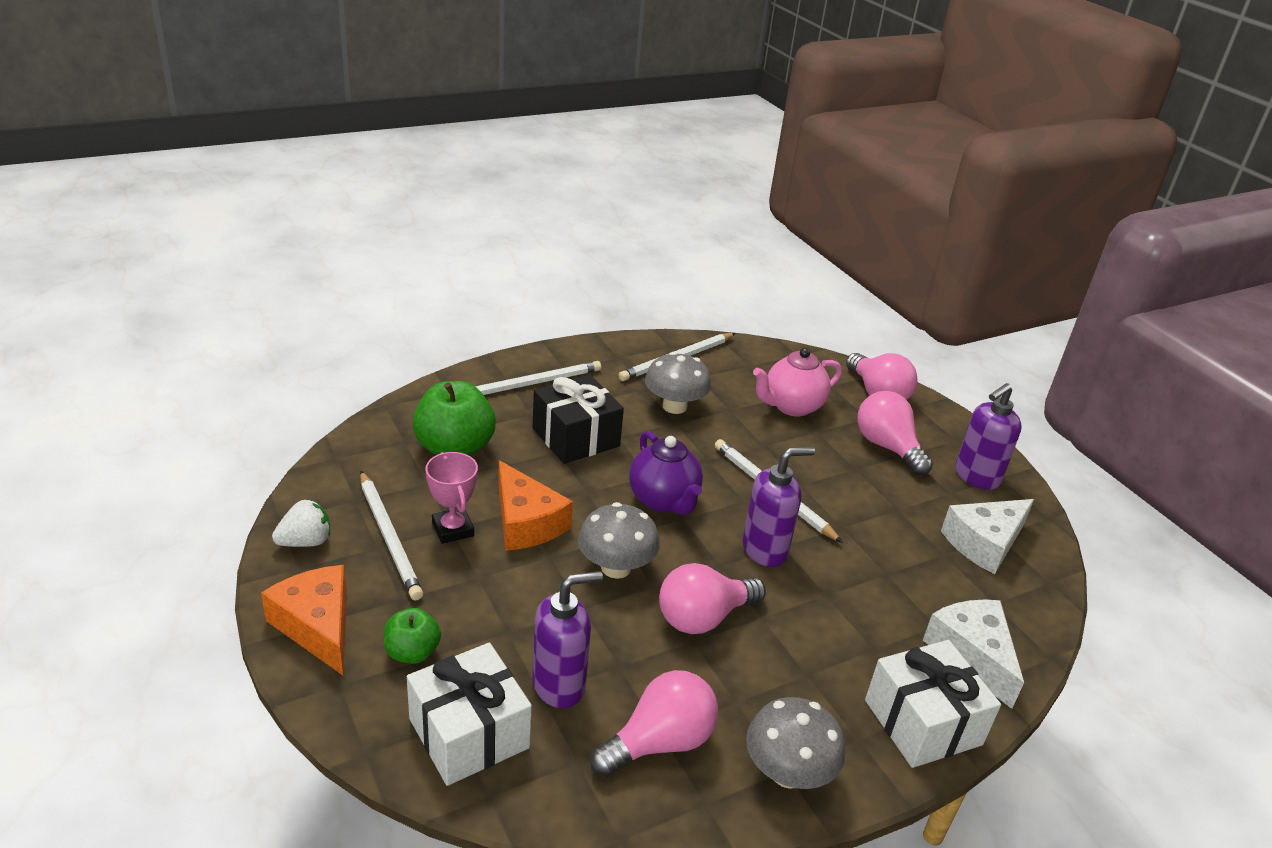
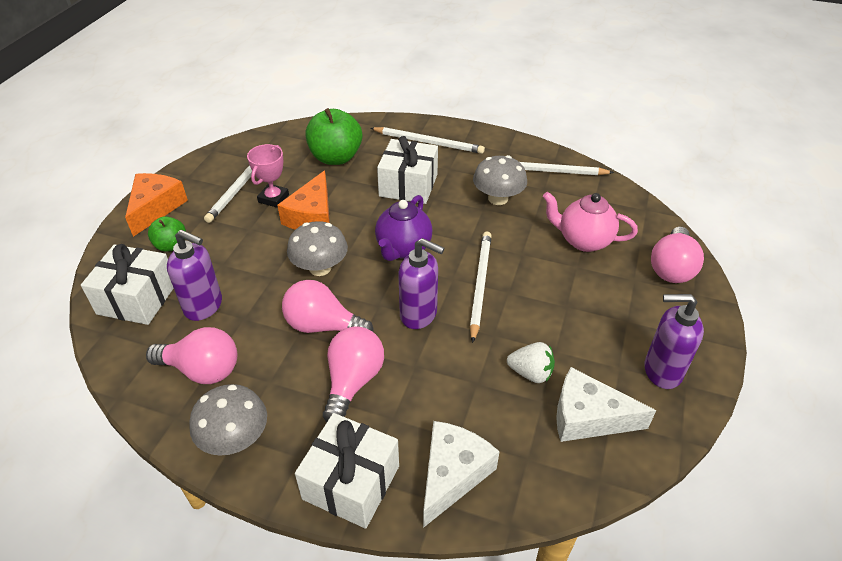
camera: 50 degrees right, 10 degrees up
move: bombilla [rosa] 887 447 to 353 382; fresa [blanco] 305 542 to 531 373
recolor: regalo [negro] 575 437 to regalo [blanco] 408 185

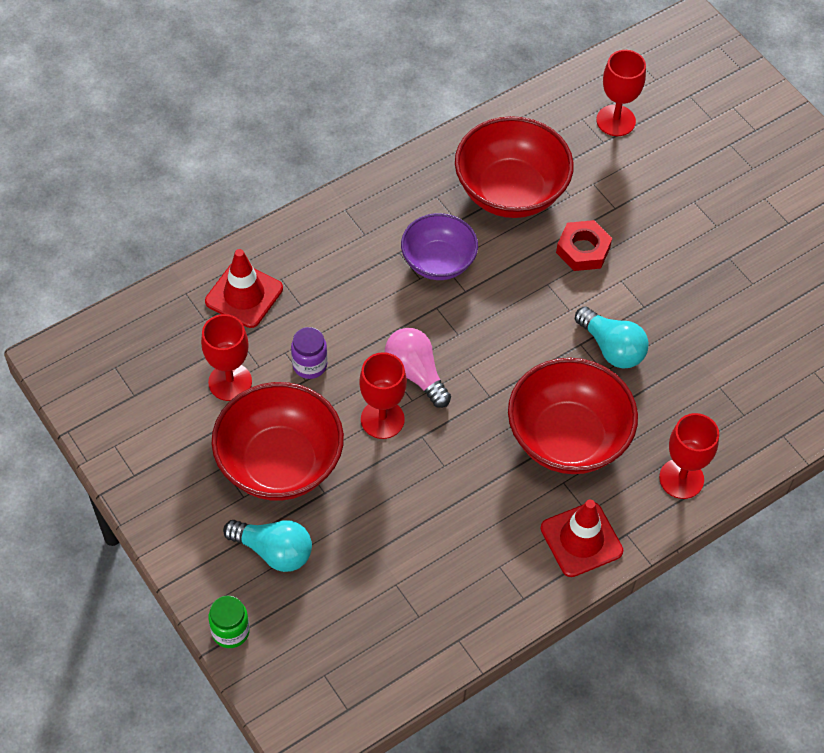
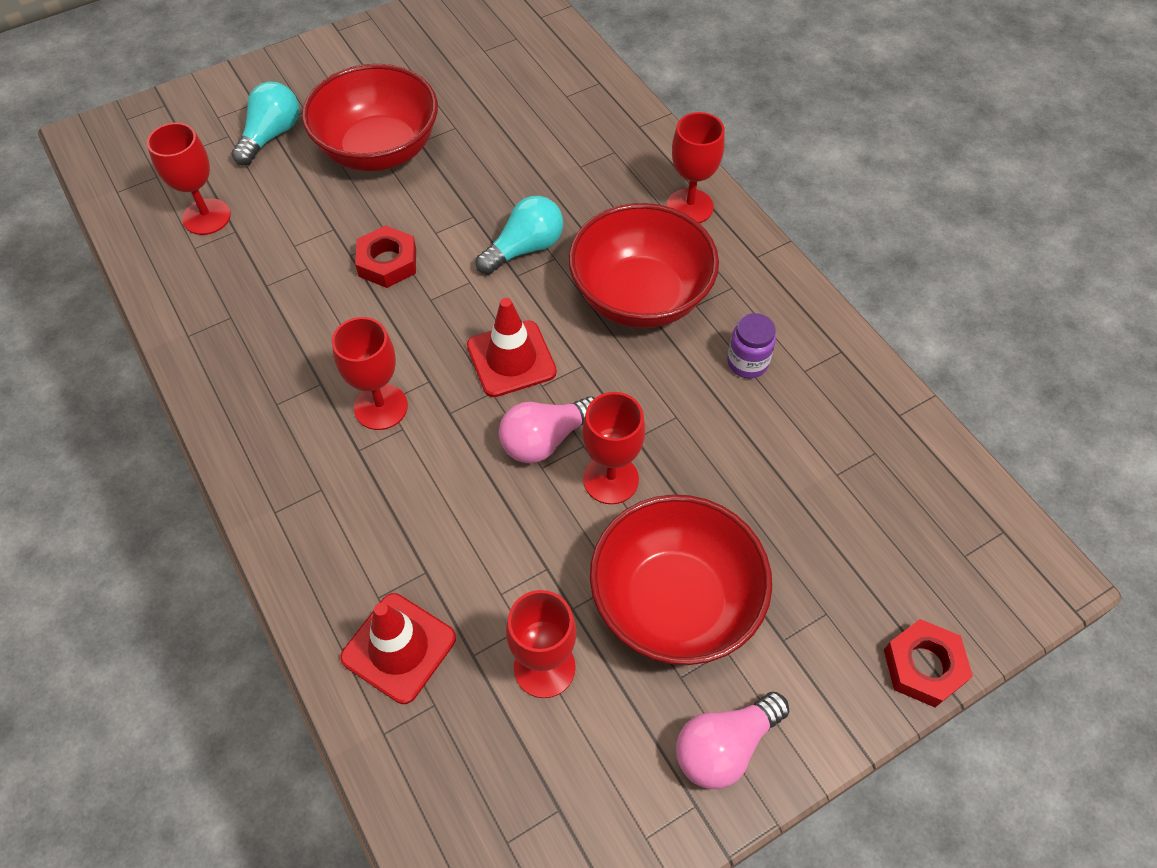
camera: 85 degrees left, 0 degrees up
insert: bombilla [rosa] 724 747
move: cuenco [rojo] 510 191 to 379 150; tarro [morado] 310 365 to 747 363; cono de tráfico [rojo] 581 539 to 511 359; bombilla [turquesa] 274 551 to 271 135
replace: cuenco [morado] 438 262 to copa [rojo] 381 407; tarro [verde] 230 631 to tuerca [rojo] 923 666

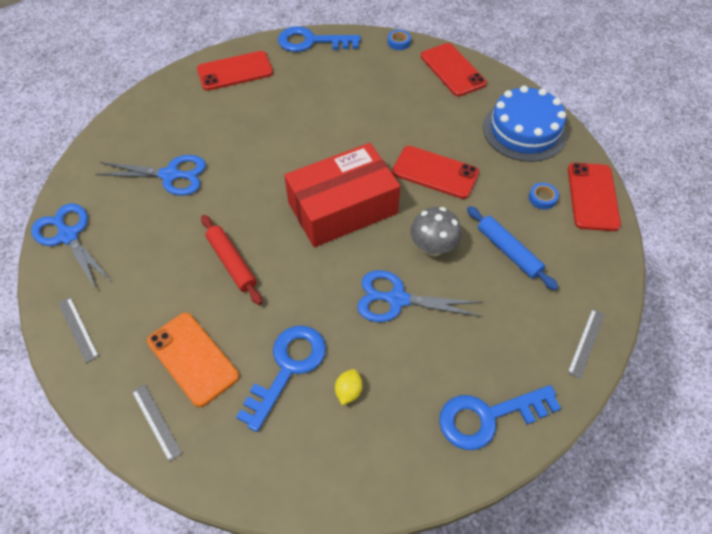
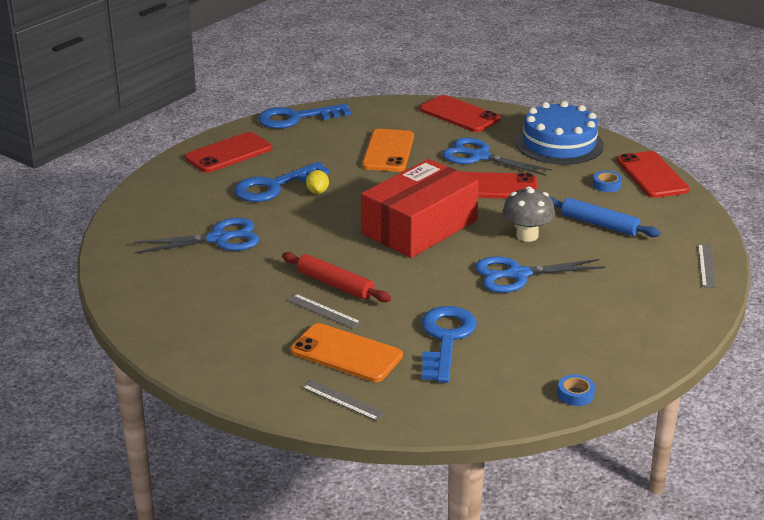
camera: 20 degrees left, 25 degrees down
insert: móvil [naranja] 388 151
move: cinta adhesiva [azul] 398 42 to 575 394; tijeras [azul] 68 236 to 479 157; regla [gris] 78 329 to 323 311; limón [amarillo] 348 391 to 317 192; llave [azul] 488 417 to 274 186

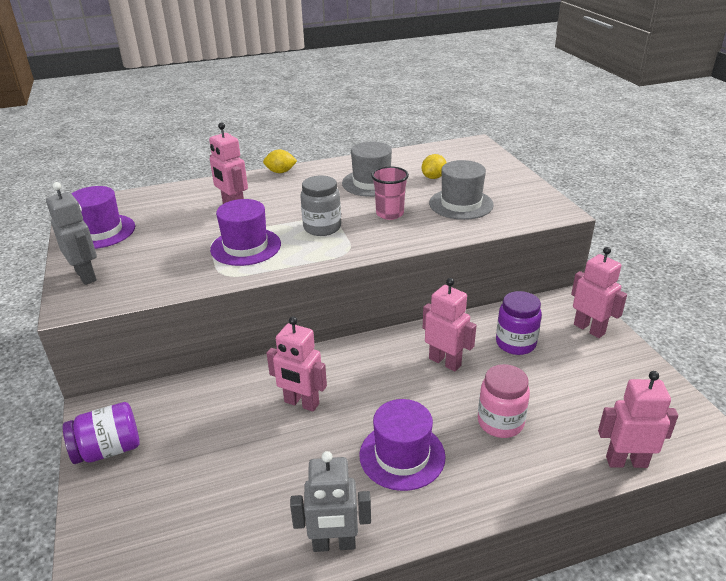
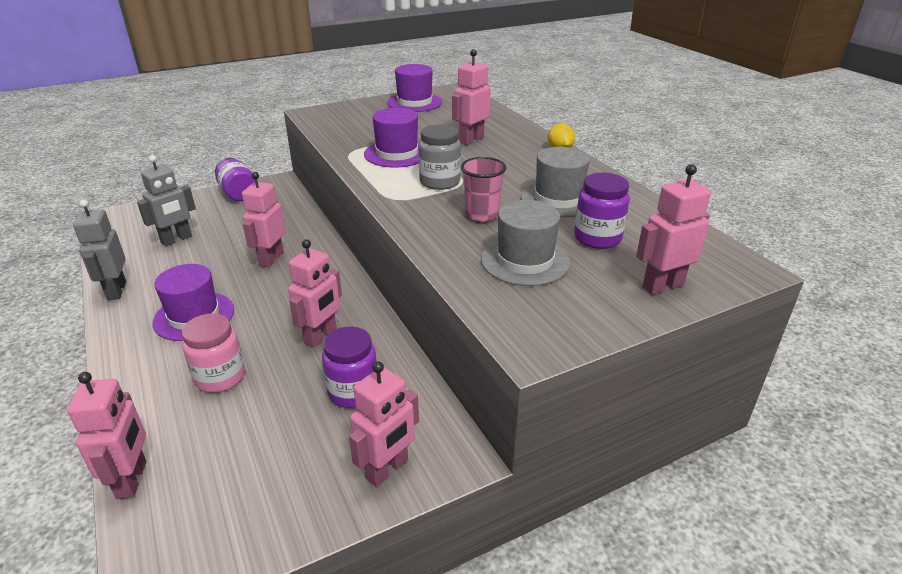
camera: 80 degrees right, 0 degrees up
insert: robot [rosa] 662 286
move: robot [gris] 86 276 to 176 239
replace: limón [amarillo] 433 177 to tarro [morado] 597 238

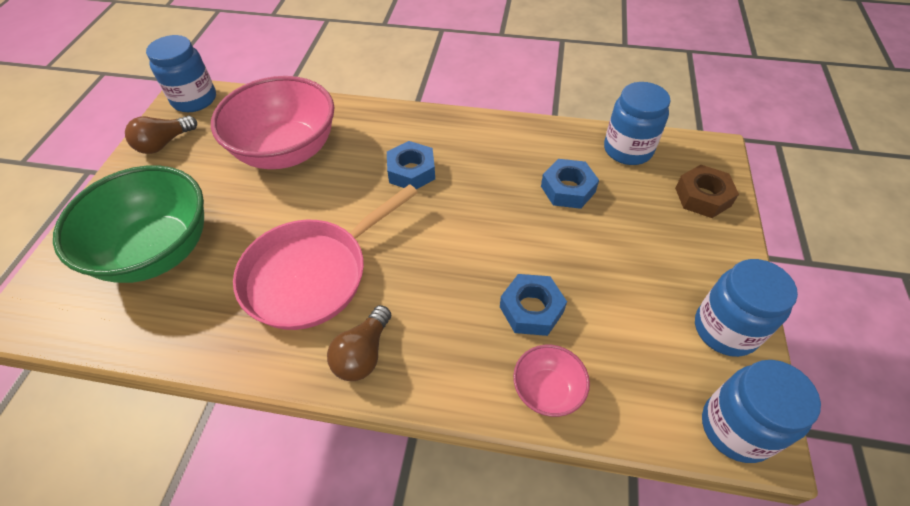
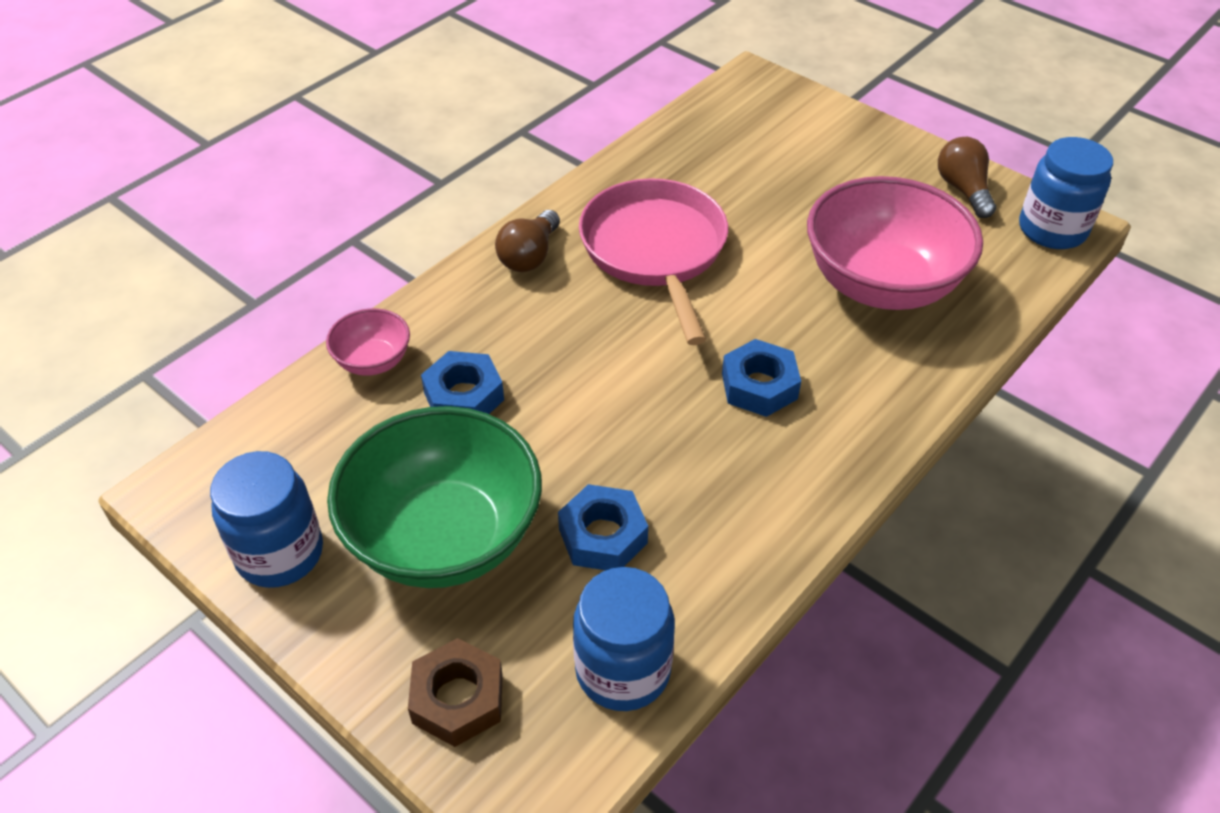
camera: 120 degrees right, 5 degrees down
delete: tarro [azul] 736 428
move: cuenco [verde] 157 251 to 445 537
rotate: bombilla [marrón] 363 354 = 529 256 120 degrees counterclockwise

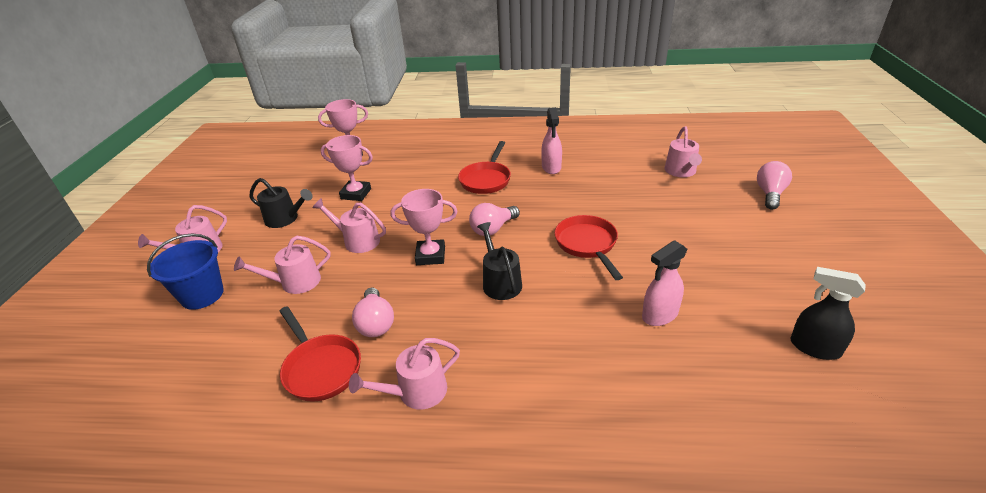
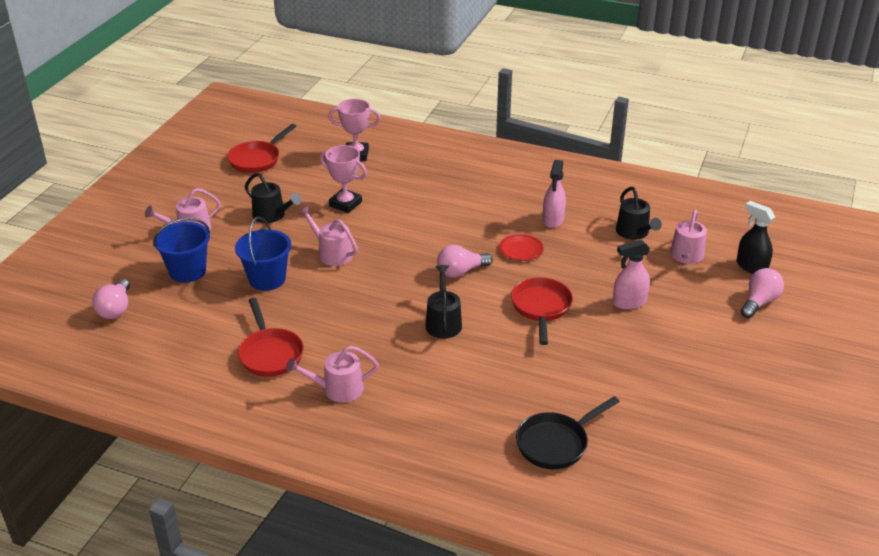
camera: 15 degrees right, 0 degrees up
delete: trofeo [rosa] 430 256
insert: regadera [negro] 634 232; plato [rojo] 521 250; sartén [negro] 556 443
move: sartén [rojo] 486 179 to 257 159; pulverizador [rosa] 659 315 to 629 302; pulverizador [negro] 814 347 to 751 266; bombilla [rosa] 376 323 to 116 309
replace: regadera [rosa] 295 282 to balde [azul] 267 279

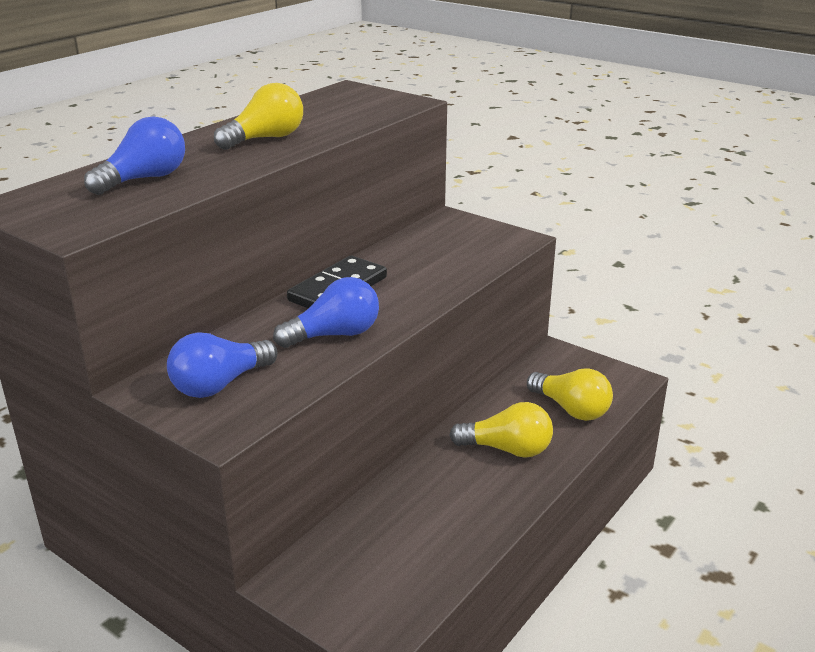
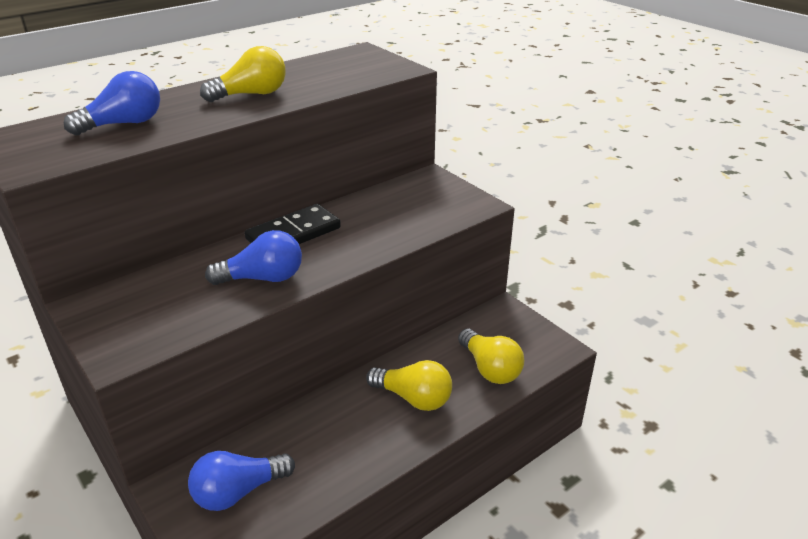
camera: 15 degrees right, 5 degrees up
move: bombilla [azul] 220 384 to 238 492

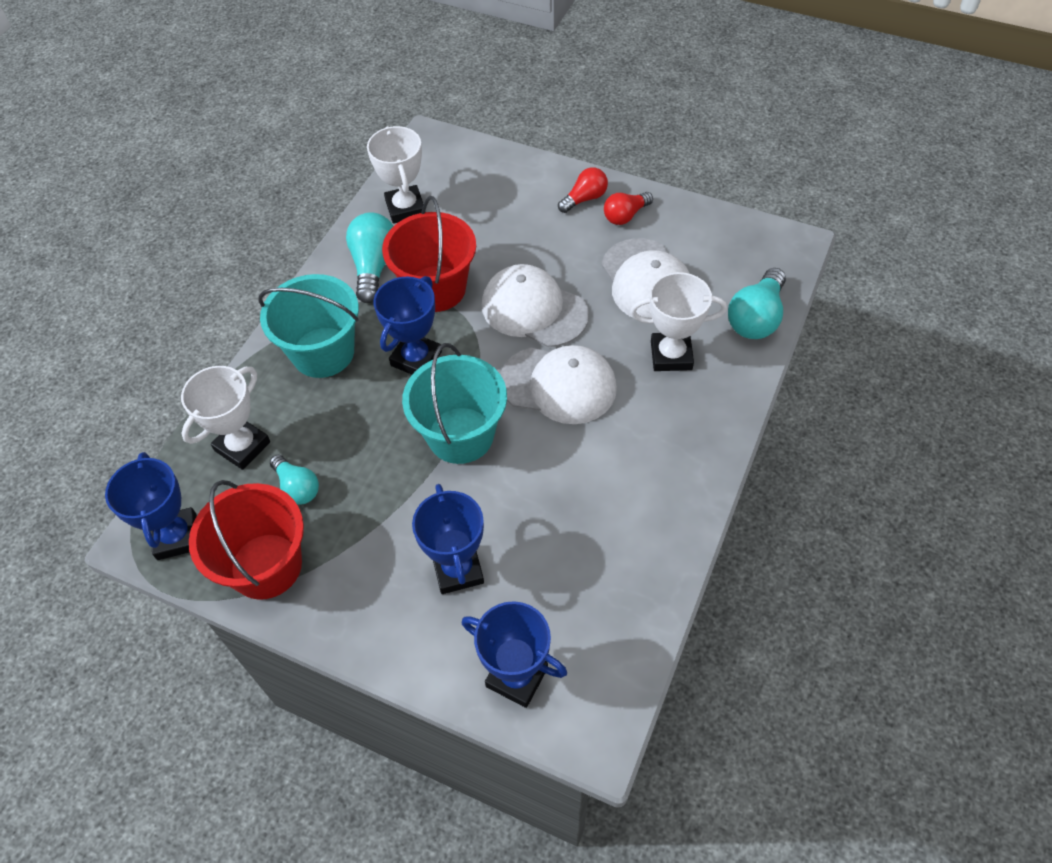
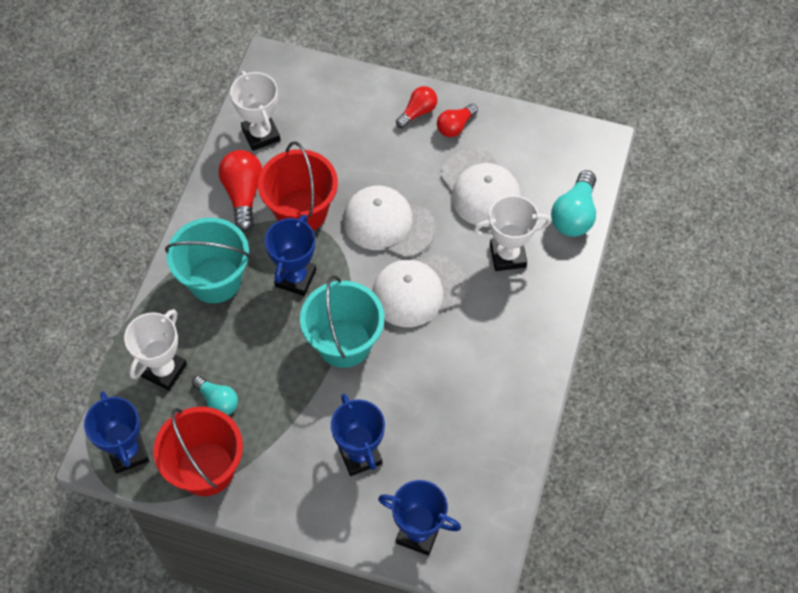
camera: 10 degrees left, 5 degrees up
recolor: bombilla [turquesa] 374 266 to bombilla [rojo] 243 194
rotate: gorra [blanco] 559 385 = 418 290 150 degrees clockwise

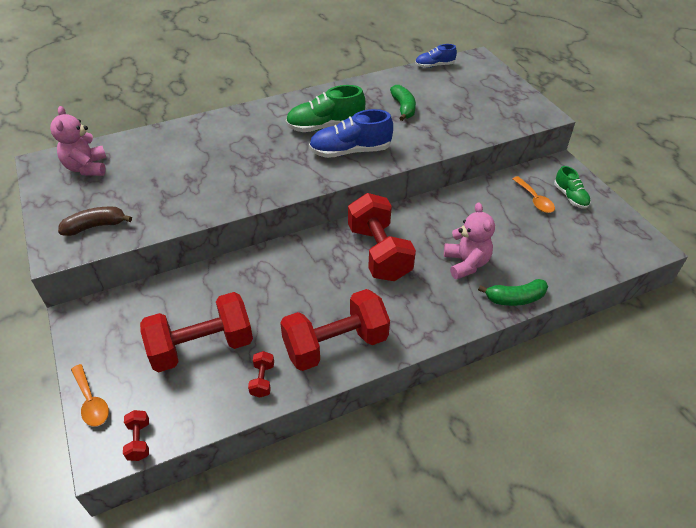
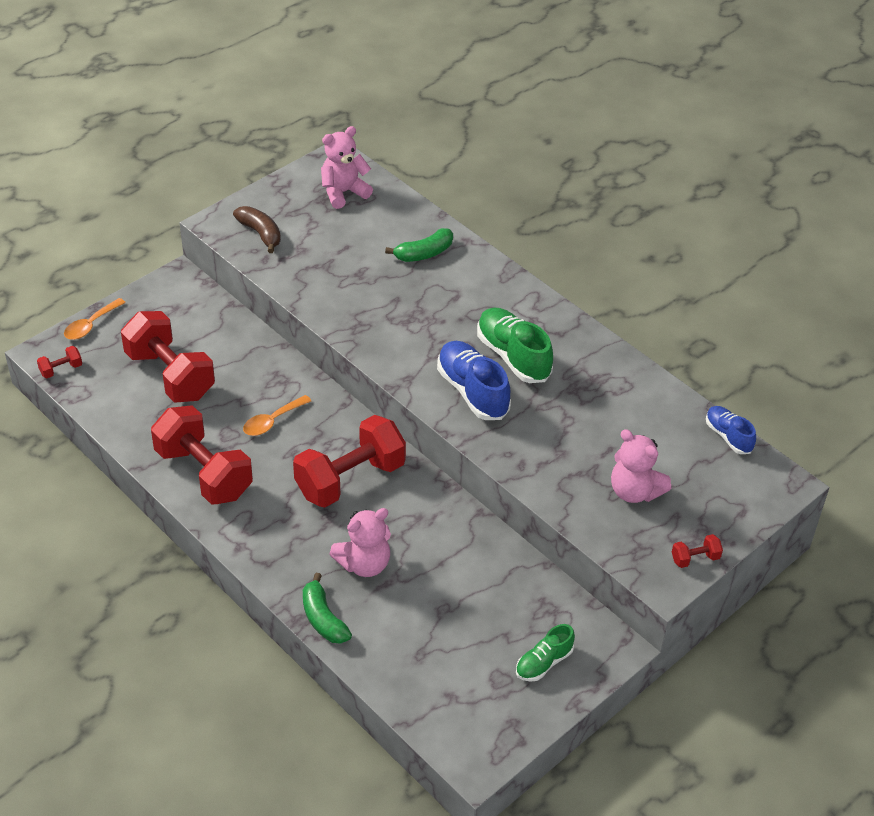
camera: 70 degrees right, 0 degrees up
insert: osito [rosa] 634 491
move: plátano [verde] 403 108 to 424 253; cuchara [naranja] 534 200 to 272 421; mancuerna [rojo] 262 380 to 695 558

